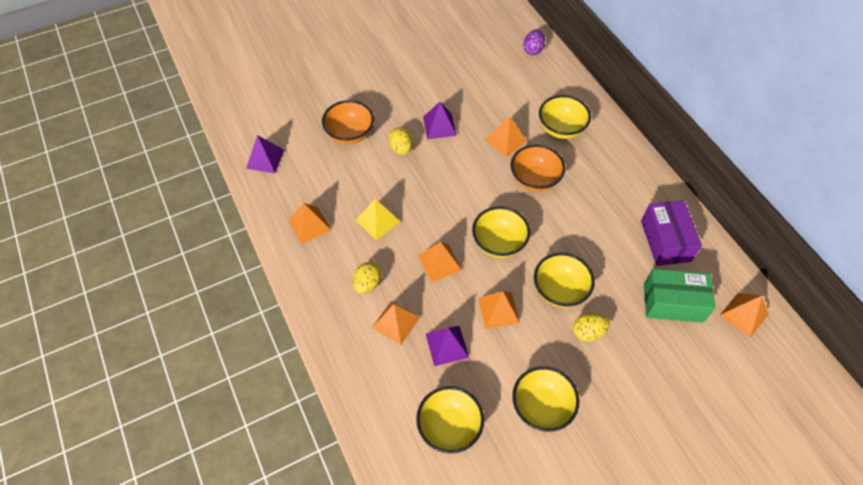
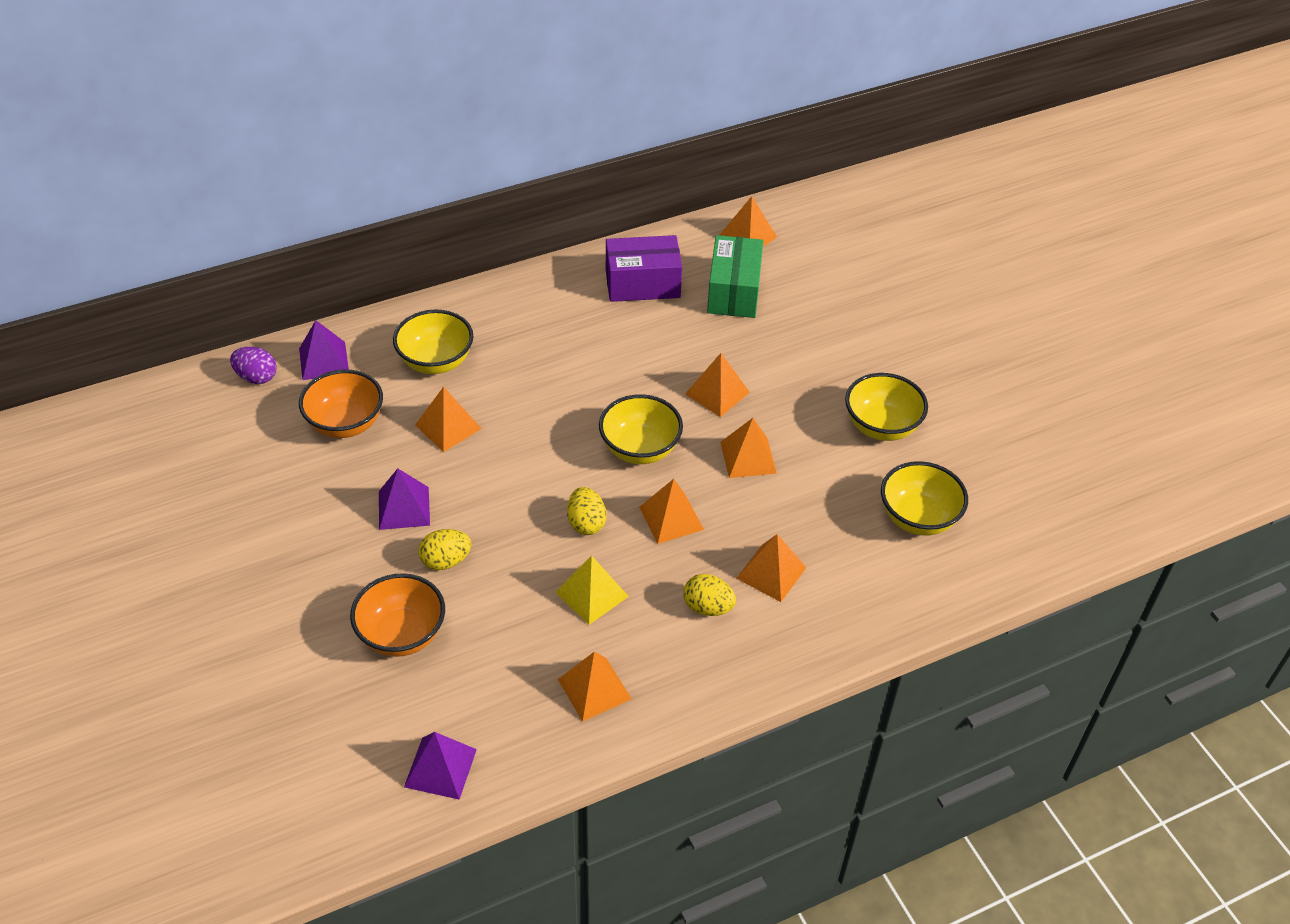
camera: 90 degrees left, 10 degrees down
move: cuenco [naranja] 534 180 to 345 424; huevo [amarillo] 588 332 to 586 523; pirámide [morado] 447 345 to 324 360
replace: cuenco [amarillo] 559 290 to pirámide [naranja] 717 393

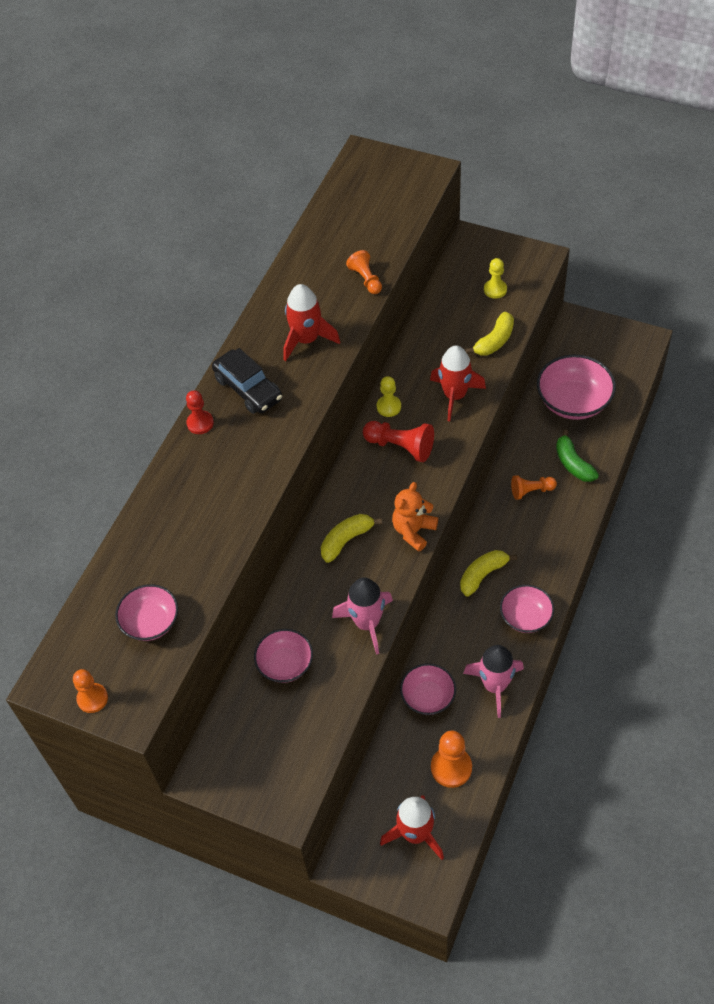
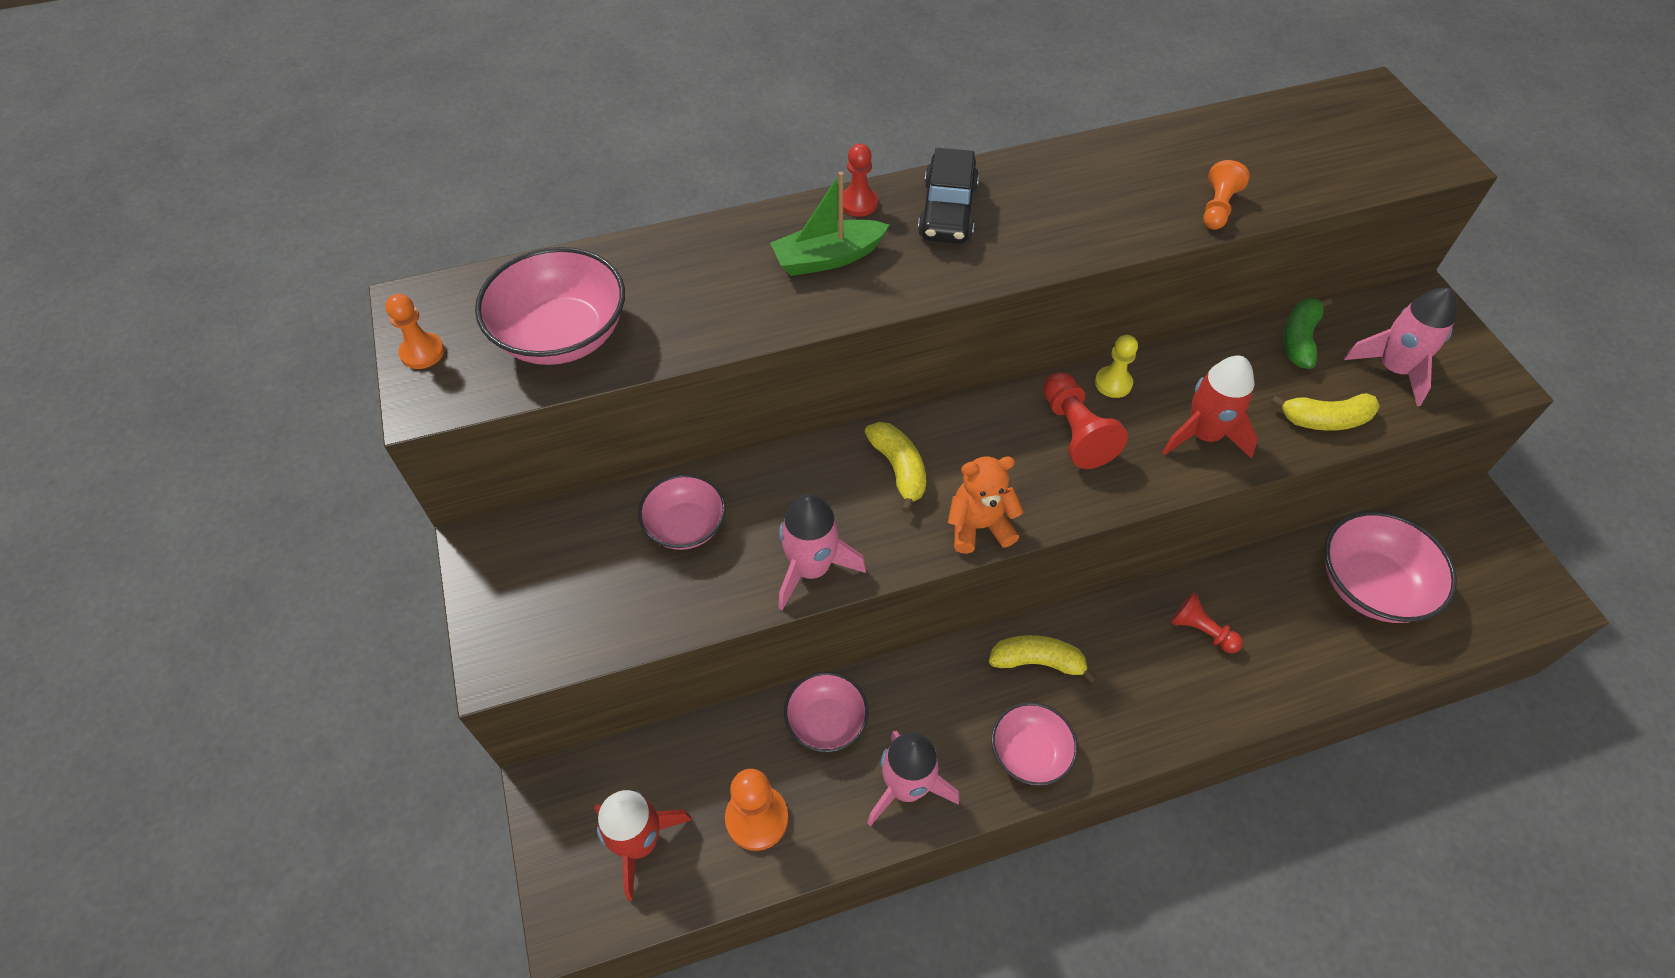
camera: 45 degrees right, 0 degrees up
delete: cohete [rojo] 307 340
insert: barco [verde] 828 258
move: plátano [verde] 573 464 to 1299 339
replace: peón [amarillo] 495 289 to cohete [rosa] 1393 369
recolor: peón [naranja] 531 491 to peón [rojo] 1201 630
rotate: plátano [amarillo] 346 540 = 898 469 60 degrees clockwise
resize: cuenco [rosa] 150 622 = 562 335 x1.60

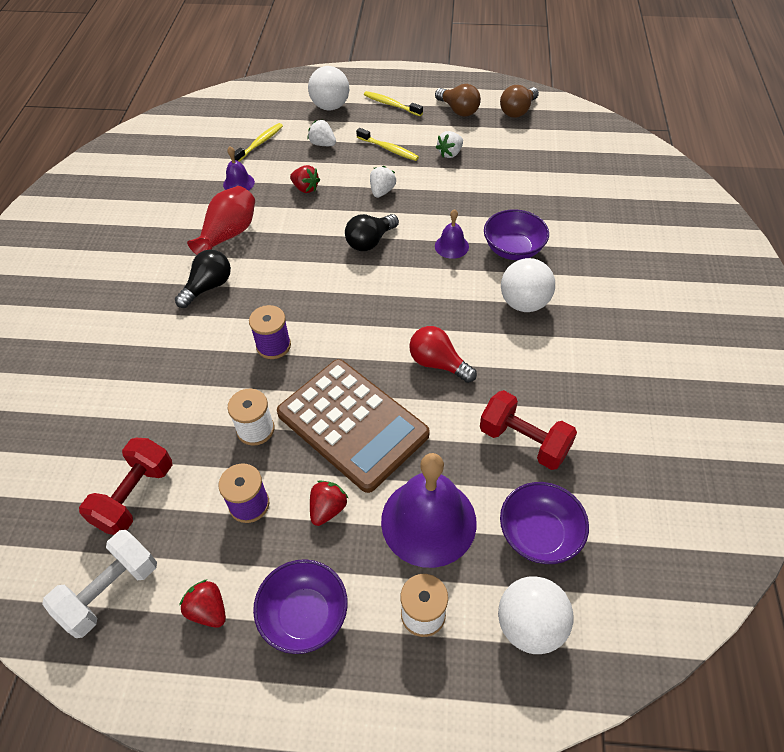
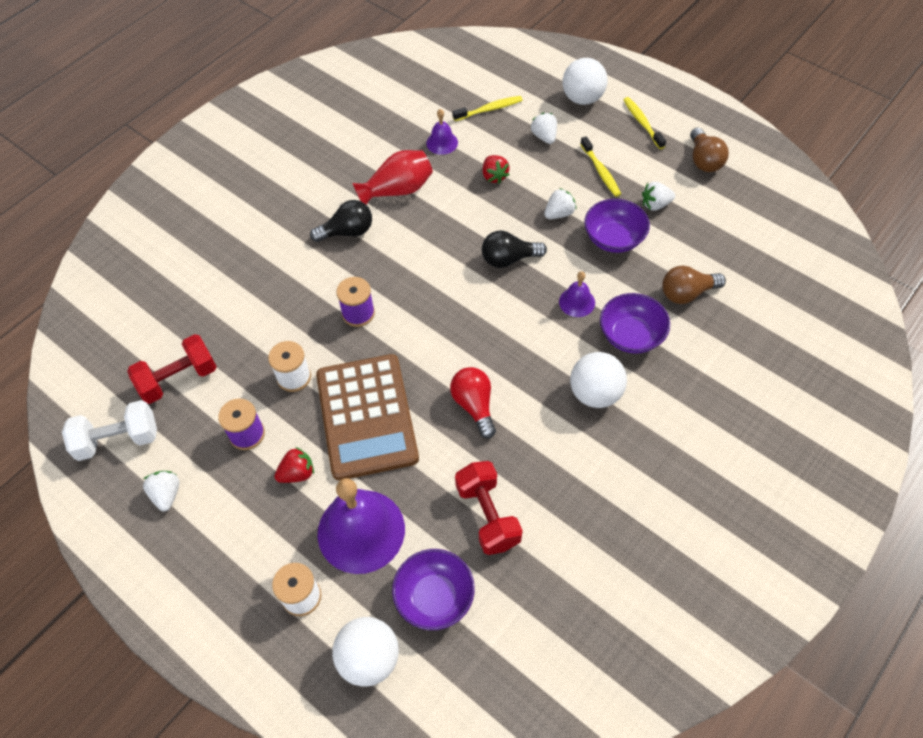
camera: 35 degrees right, 5 degrees up
move: bombilla [marrón] 517 111 to 687 293; cuenco [morado] 304 615 to 613 239
recolor: fresa [rojo] 208 610 to fresa [blanco] 167 494

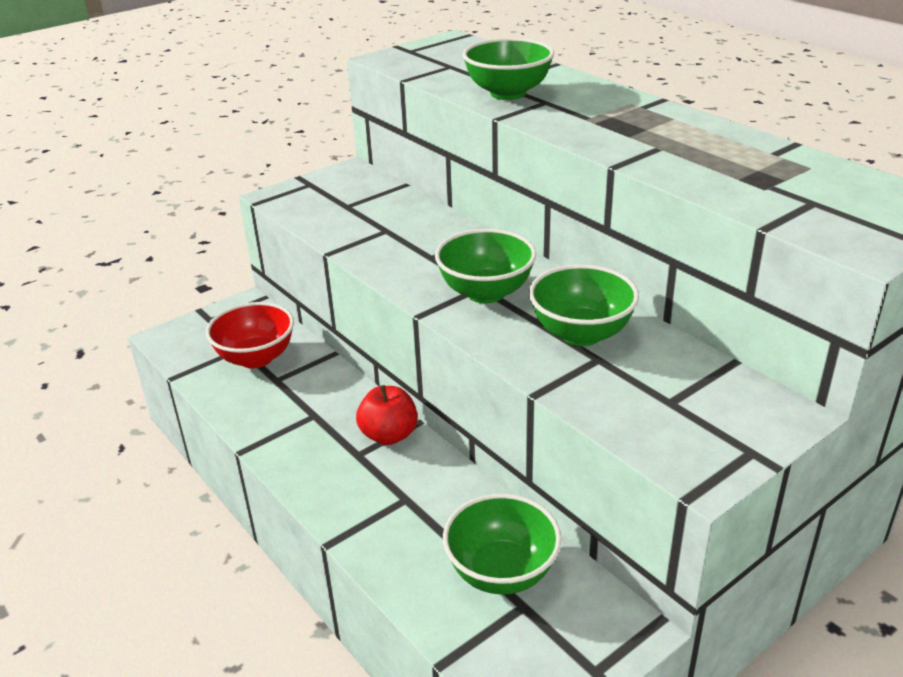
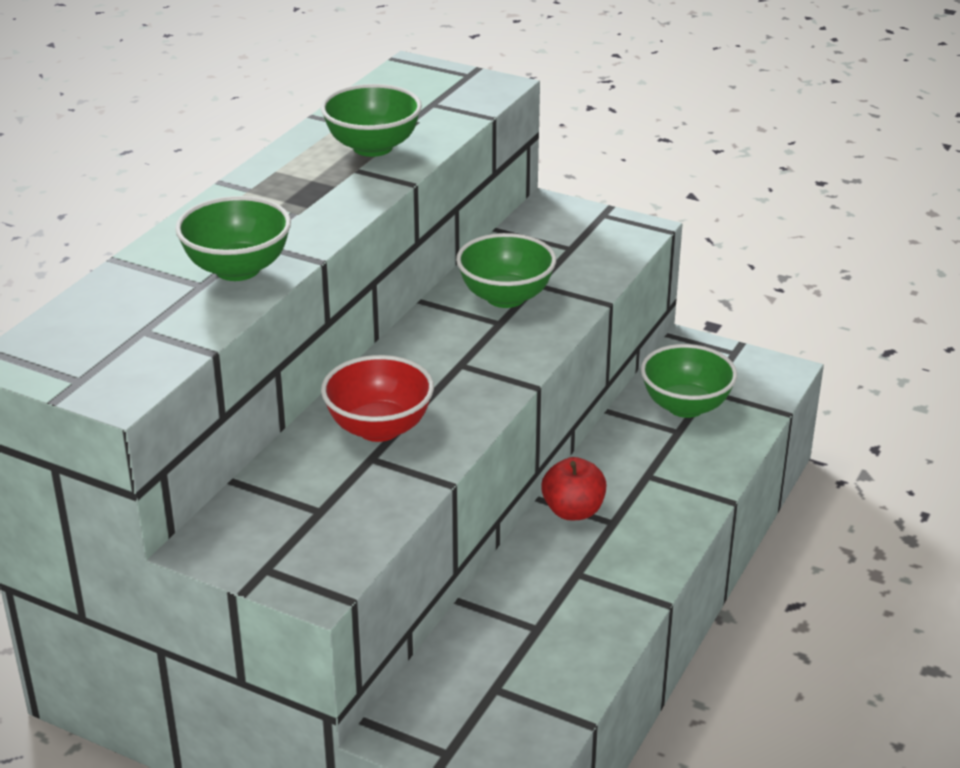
camera: 115 degrees left, 0 degrees up
move: cuenco [verde] 486 292 to 372 147; cuenco [rojo] 256 358 to 379 428

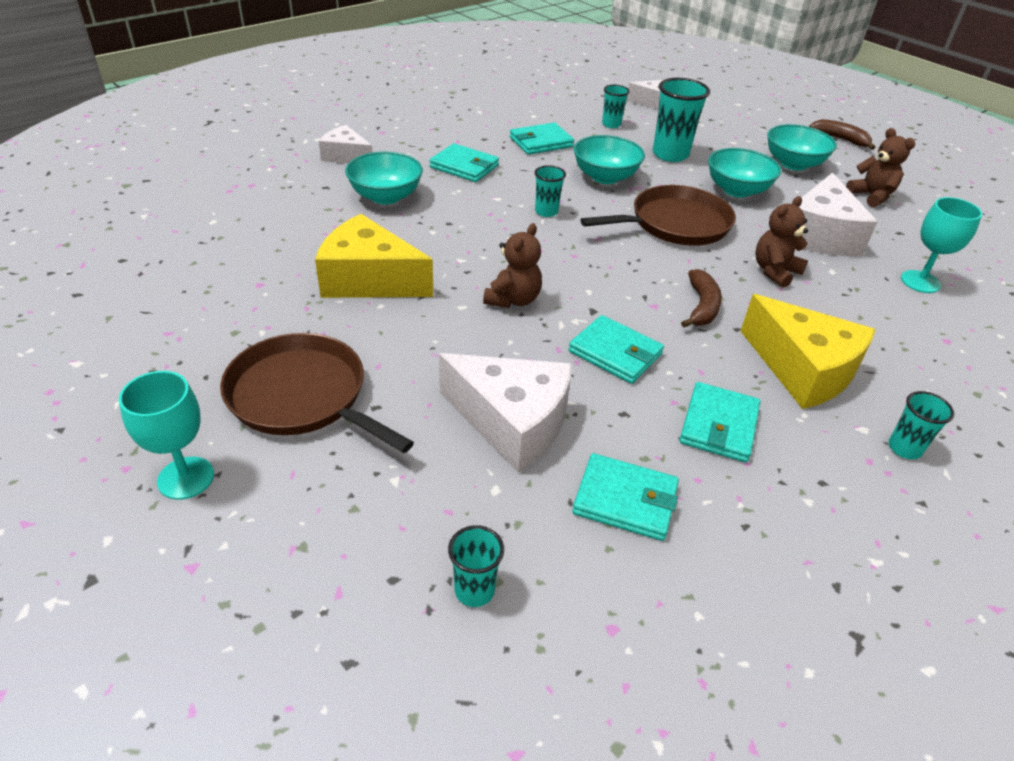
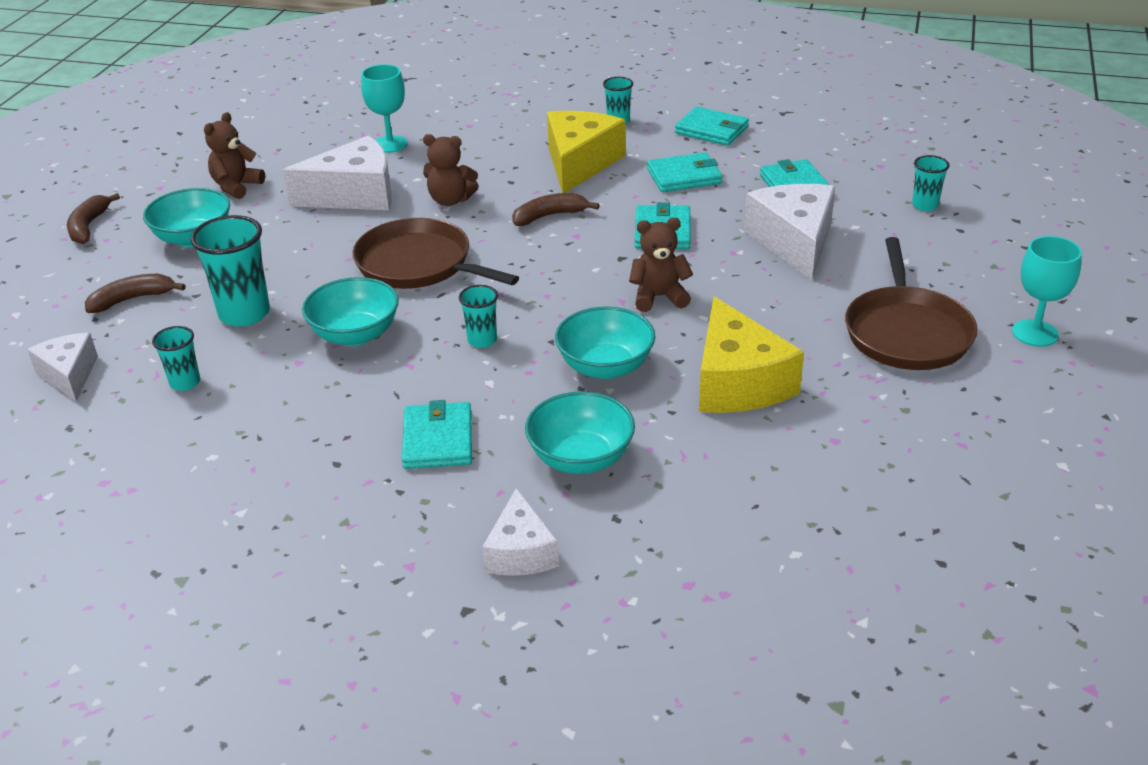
camera: 120 degrees left, 5 degrees down
insert: plátano [marrón] 132 299
move: cartera [turquesa] 541 142 to 711 130; cuenco [turquesa] 737 190 to 605 367

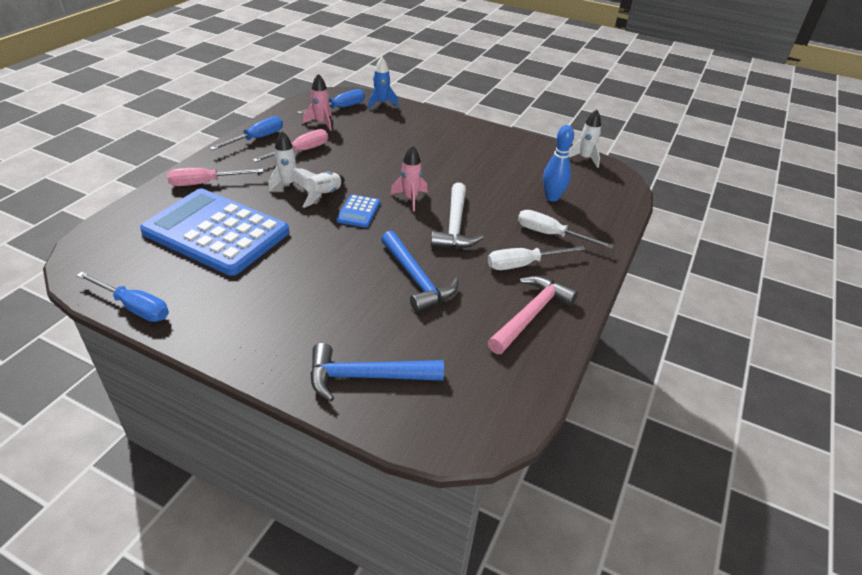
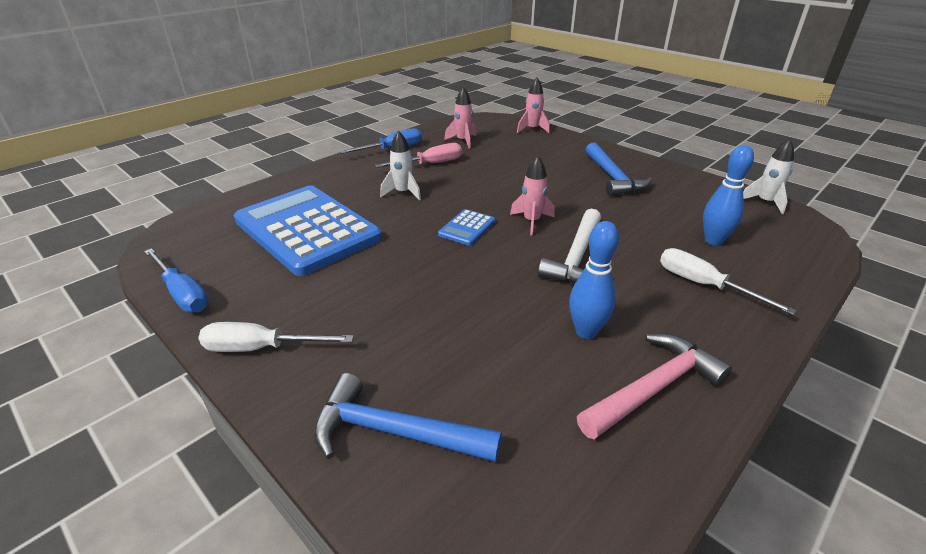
camera: 20 degrees right, 5 degrees down
delete: destornillador [azul] 340 108; destornillador [rosa] 205 183; cohete [blanco] 323 195
insert: bolo [azul] 586 331
move: martillo [azul] 416 279 to 613 178; destornillador [blanco] 523 264 to 261 348
recolor: cohete [azul] 381 103 to cohete [rosa] 532 129

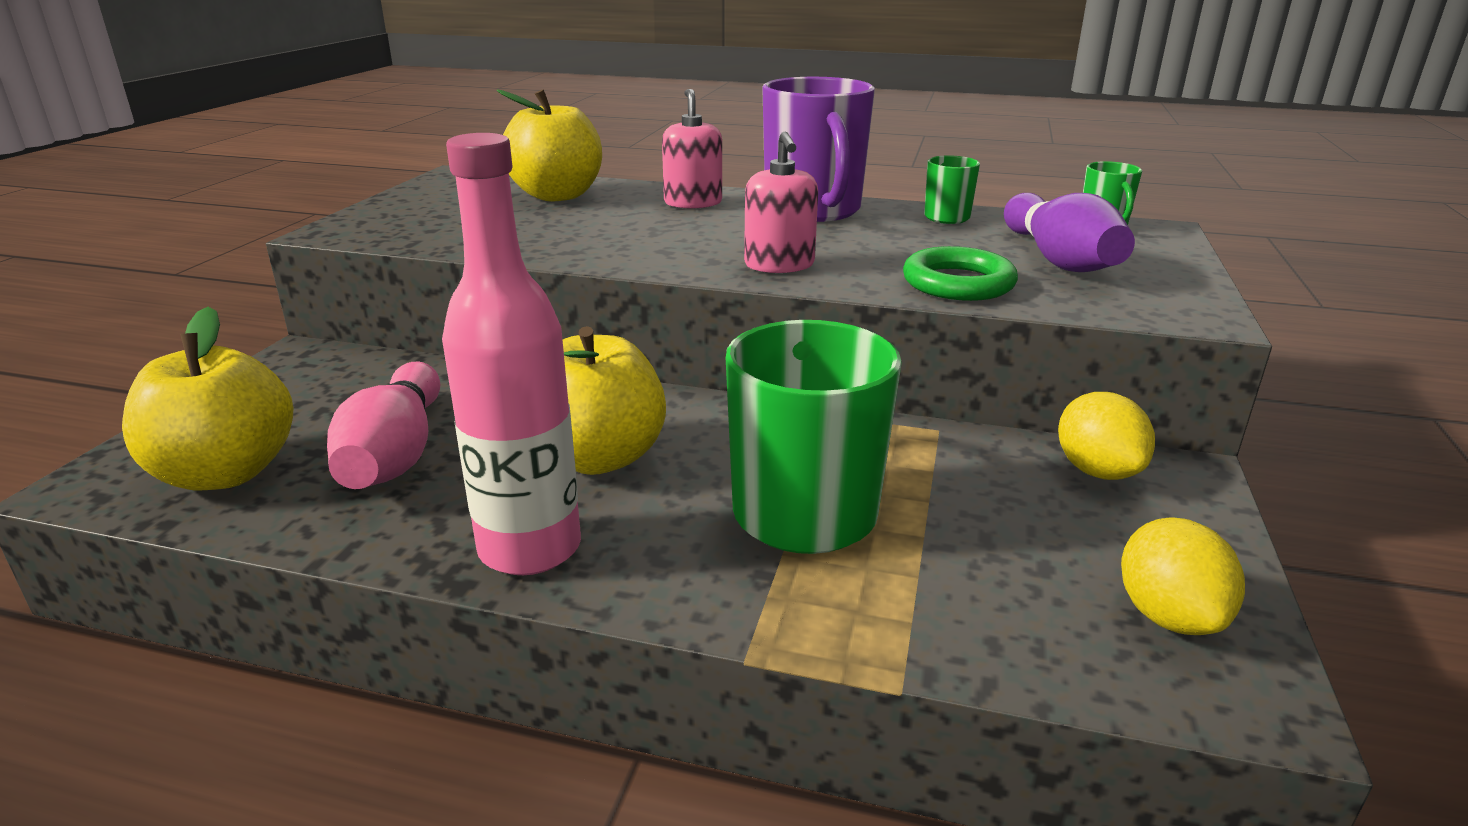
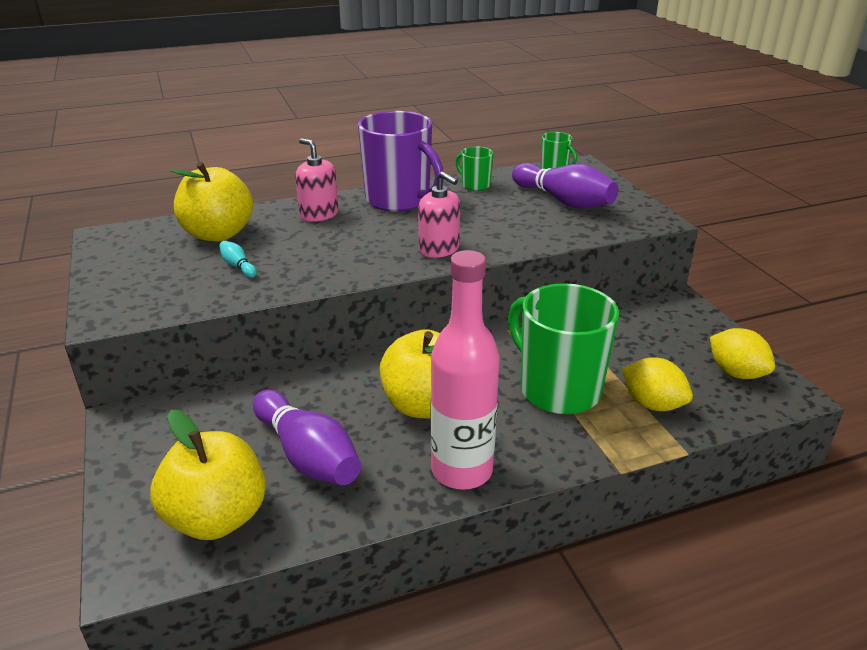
camera: 35 degrees left, 5 degrees up
delete: anillo [verde] 958 283
insert: bolo [turquesa] 238 266
move: limón [amarillo] 1097 471 to 652 404
recolor: bolo [rosa] 395 454 to bolo [morado] 307 455

